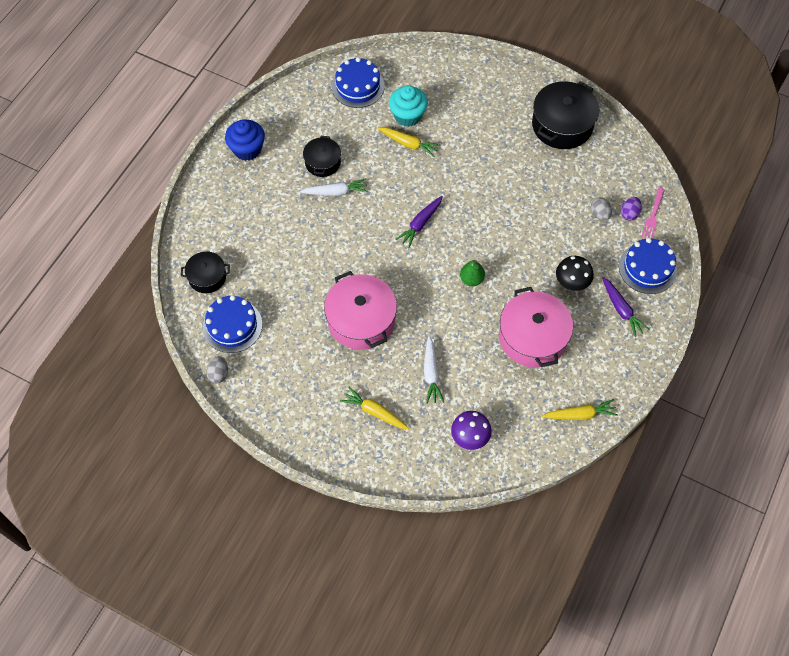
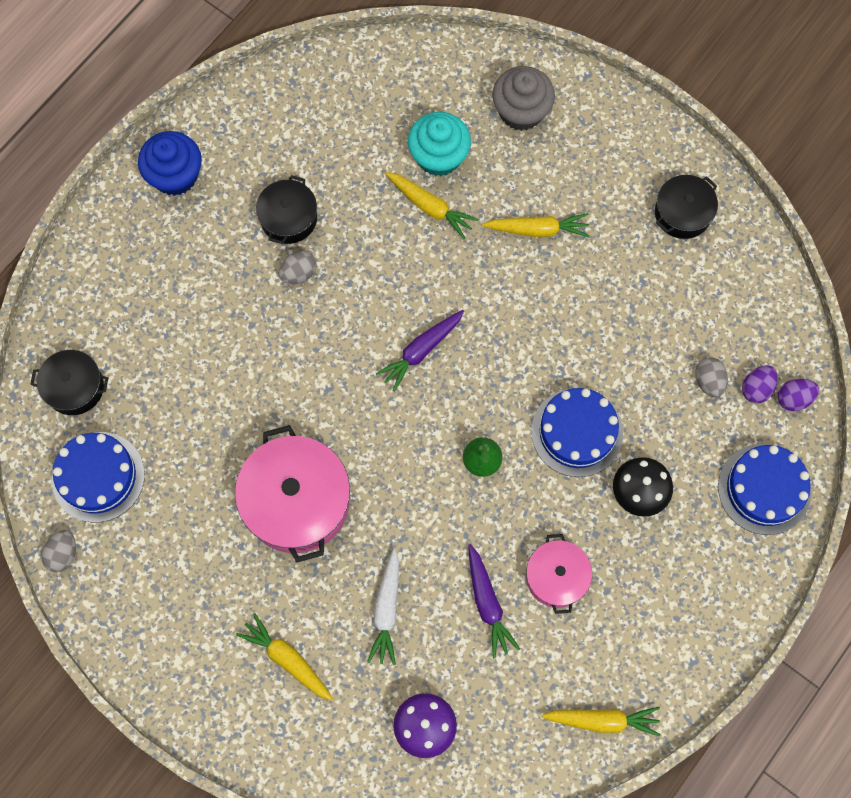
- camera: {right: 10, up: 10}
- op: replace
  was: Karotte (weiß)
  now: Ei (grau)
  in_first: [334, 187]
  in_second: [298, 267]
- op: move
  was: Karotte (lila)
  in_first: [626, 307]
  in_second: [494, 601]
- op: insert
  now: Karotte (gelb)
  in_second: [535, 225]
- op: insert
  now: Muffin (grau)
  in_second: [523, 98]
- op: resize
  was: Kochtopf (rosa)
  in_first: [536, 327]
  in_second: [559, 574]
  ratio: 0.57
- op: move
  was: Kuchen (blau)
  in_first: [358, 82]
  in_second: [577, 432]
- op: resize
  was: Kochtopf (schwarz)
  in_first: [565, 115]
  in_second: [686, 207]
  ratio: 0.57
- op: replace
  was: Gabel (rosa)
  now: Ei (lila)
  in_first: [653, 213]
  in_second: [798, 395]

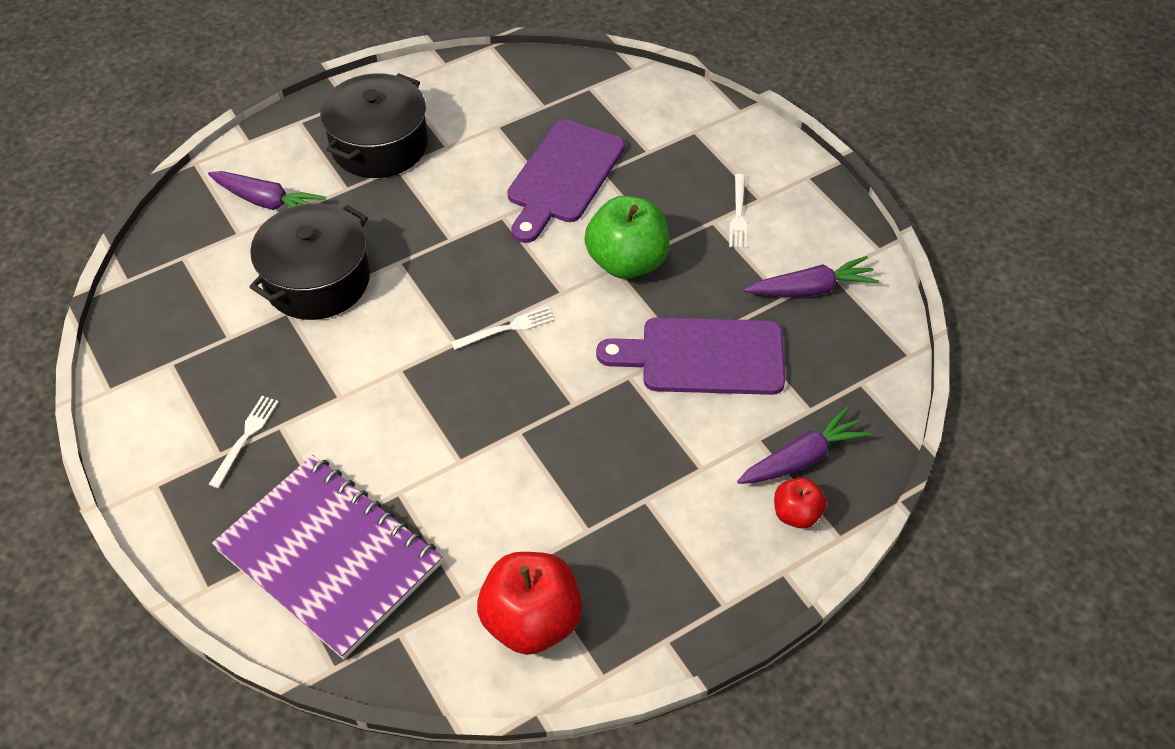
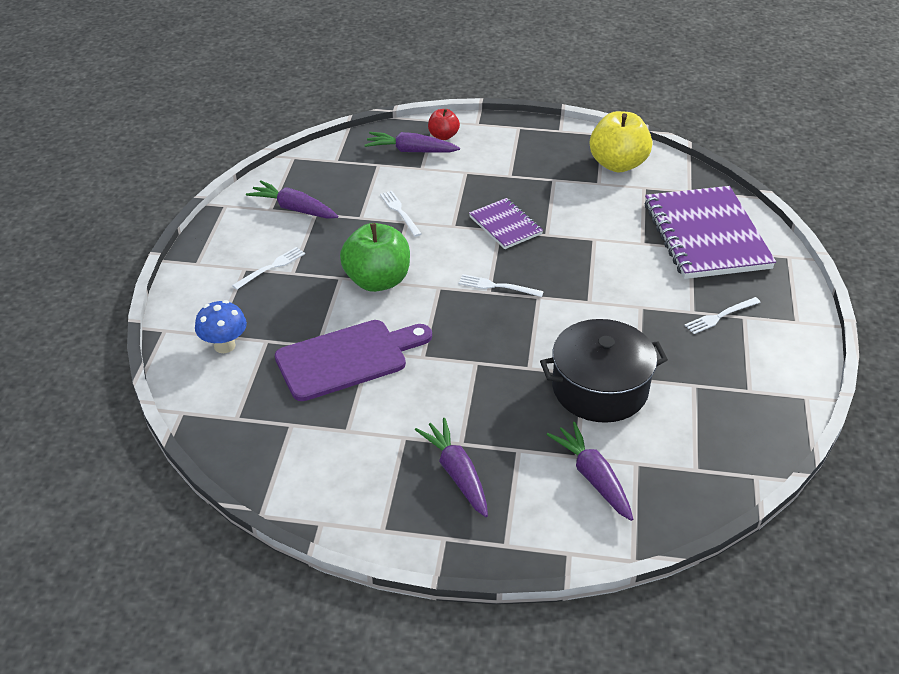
- camera: {right: -140, up: -10}
- op: insert
  now: Pilz (blau)
  in_second: [221, 326]
- op: replace
  was: Schneidebrett (lila)
  now: Gabel (weiß)
  in_first: [690, 356]
  in_second: [400, 214]
- op: replace
  was: Kochtopf (schwarz)
  now: Karotte (lila)
  in_first: [374, 125]
  in_second: [451, 467]
- op: insert
  now: Notizbuch (lila)
  in_second: [506, 223]
- op: recolor
  was: Apfel (rot)
  now: Apfel (gelb)
  in_first: [529, 603]
  in_second: [621, 141]

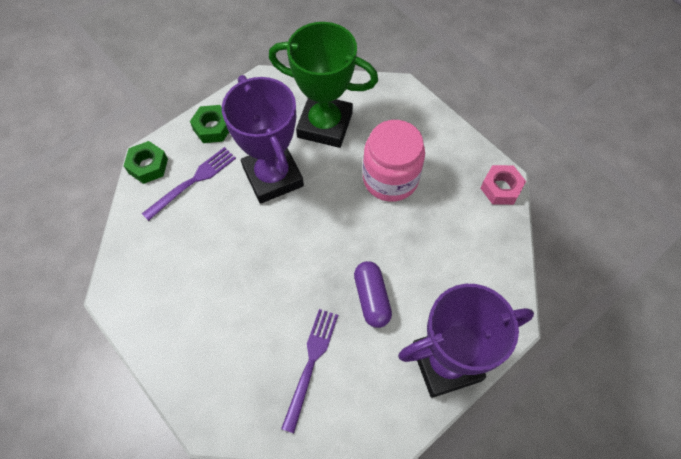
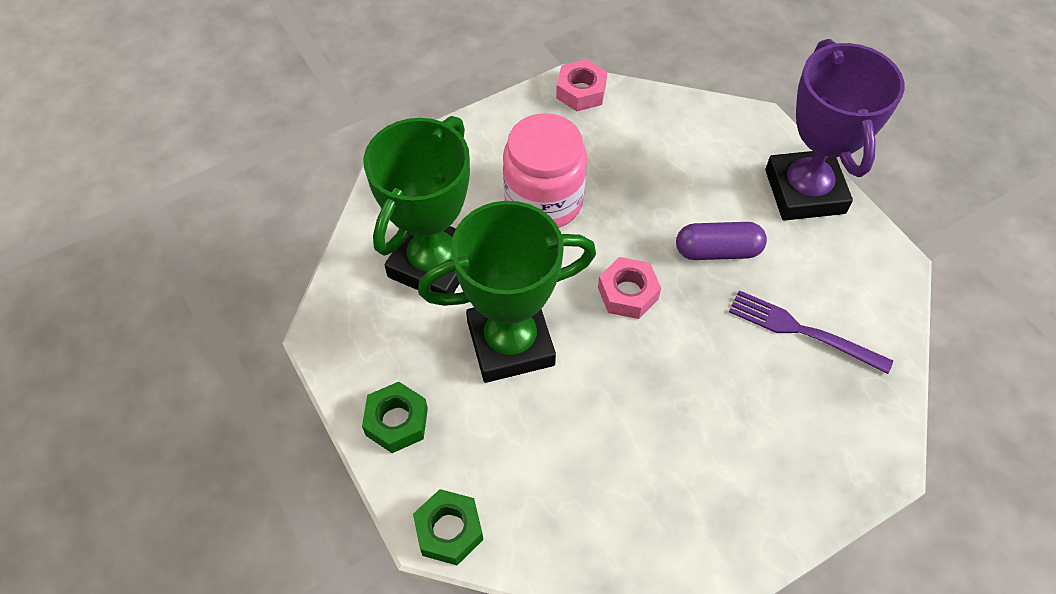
- camera: {right: -80, up: -5}
- op: recolor
  was: Pokal (lila)
  now: Pokal (grün)
  in_first: [263, 139]
  in_second: [507, 292]
- op: insert
  now: Sechskantmutter (rosa)
  in_second: [629, 288]
- op: delete
  was: Gabel (lila)
  in_first: [189, 184]

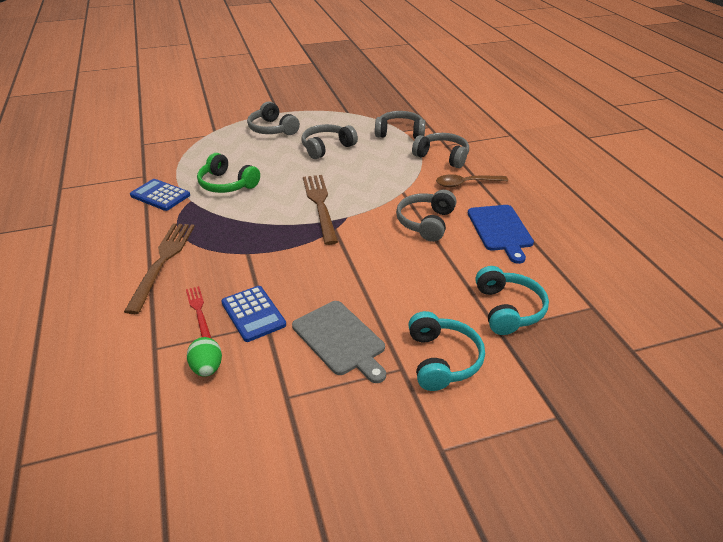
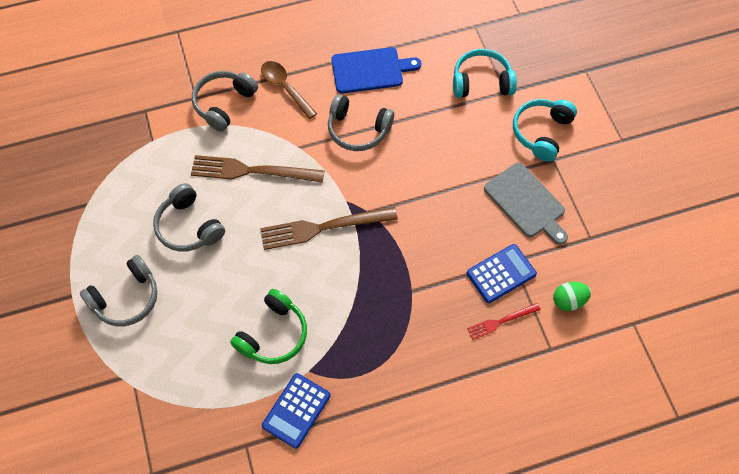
- camera: {right: -90, up: 25}
- op: move
  was: Gabel (braun)
  in_first: [159, 268]
  in_second: [258, 169]
- op: rotate
  was: Löffel (braun)
  in_first: [472, 181]
  in_second: [289, 90]
  clockwise: 150
- op: rotate
  was: Schneidebrett (grau)
  in_first: [339, 342]
  in_second: [526, 204]
  clockwise: 90
- op: rotate
  was: Kopfhörer (türkis)
  in_first: [446, 351]
  in_second: [545, 130]
  clockwise: -60
- op: delete
  was: Kopfhörer (grau)
  in_first: [400, 125]

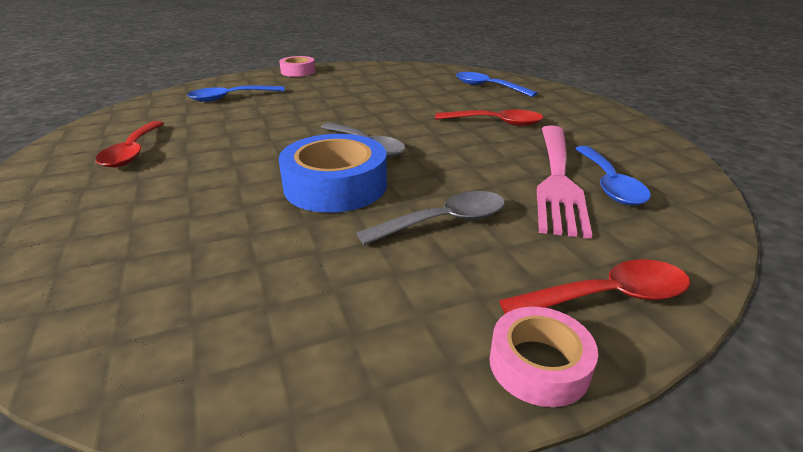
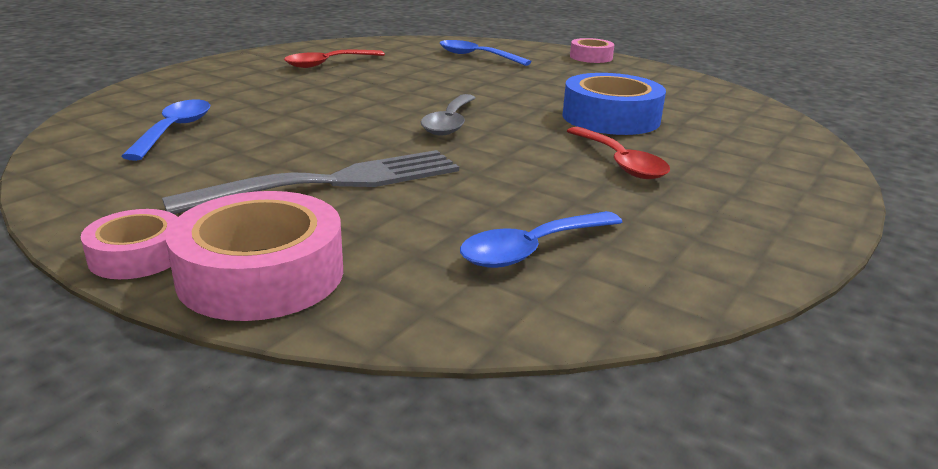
- camera: {right: 55, up: -5}
- op: move
  was: Löffel (blau)
  in_first: [497, 84]
  in_second: [165, 130]
- op: replace
  was: Löffel (grau)
  now: Gabel (grau)
  in_first: [431, 218]
  in_second: [310, 182]
- op: replace
  was: Löffel (rot)
  now: Klebeband (rosa)
  in_first: [594, 286]
  in_second: [254, 256]
- op: move
  was: Klebeband (blau)
  in_first: [333, 173]
  in_second: [614, 104]
- op: delete
  was: Gabel (rosa)
  in_first: [564, 182]

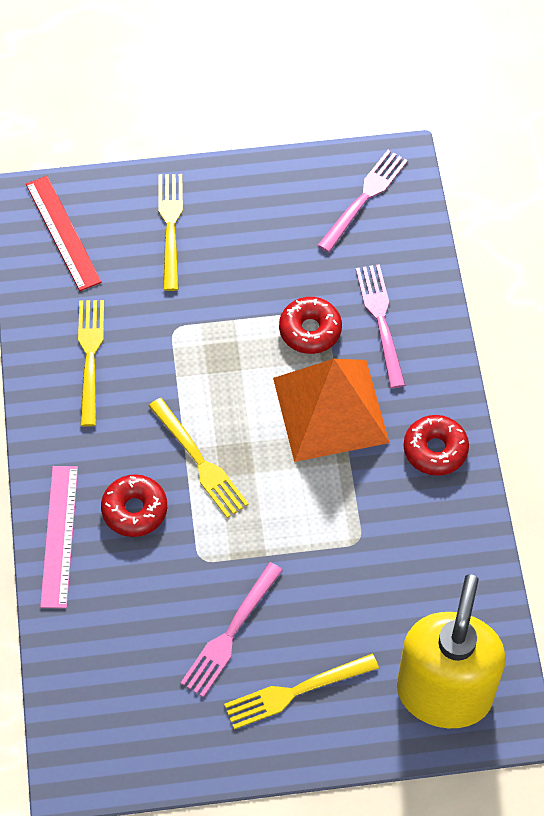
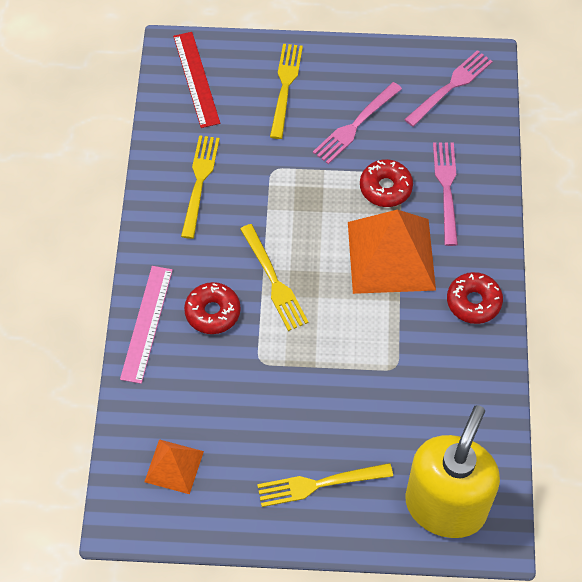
- camera: {right: 10, up: 0}
- op: insert
  now: Pyramide (orange)
  in_second: [174, 466]
- op: move
  was: Gabel (rosa)
  in_first: [232, 630]
  in_second: [357, 123]

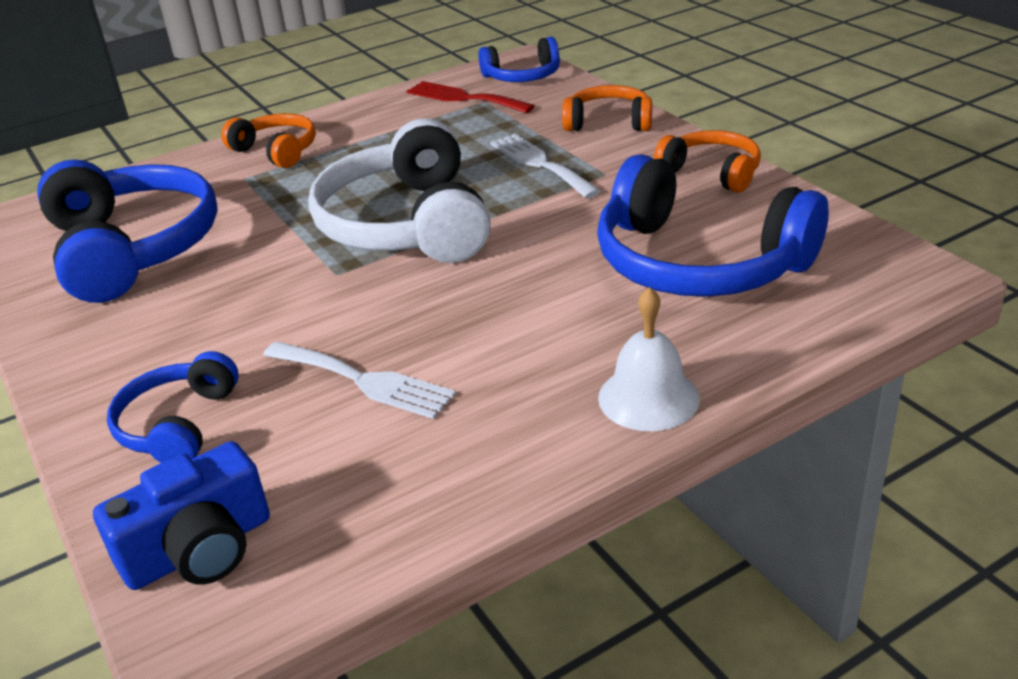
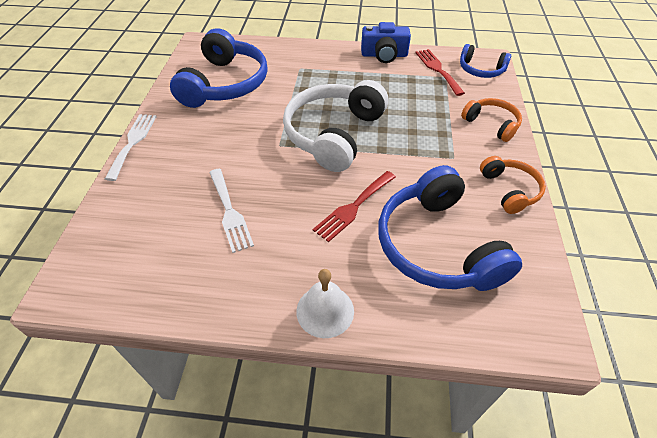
- camera: {right: 35, up: 15}
- op: move
  was: Gabel (weiß)
  in_first: [545, 166]
  in_second: [131, 147]
- op: insert
  now: Gabel (rot)
  in_second: [354, 206]
- op: move
  was: Kamera (blau)
  in_first: [181, 515]
  in_second: [386, 42]
- op: delete
  was: Kopfhörer (blau)
  in_first: [173, 407]
- op: delete
  was: Kopfhörer (orange)
  in_first: [268, 140]

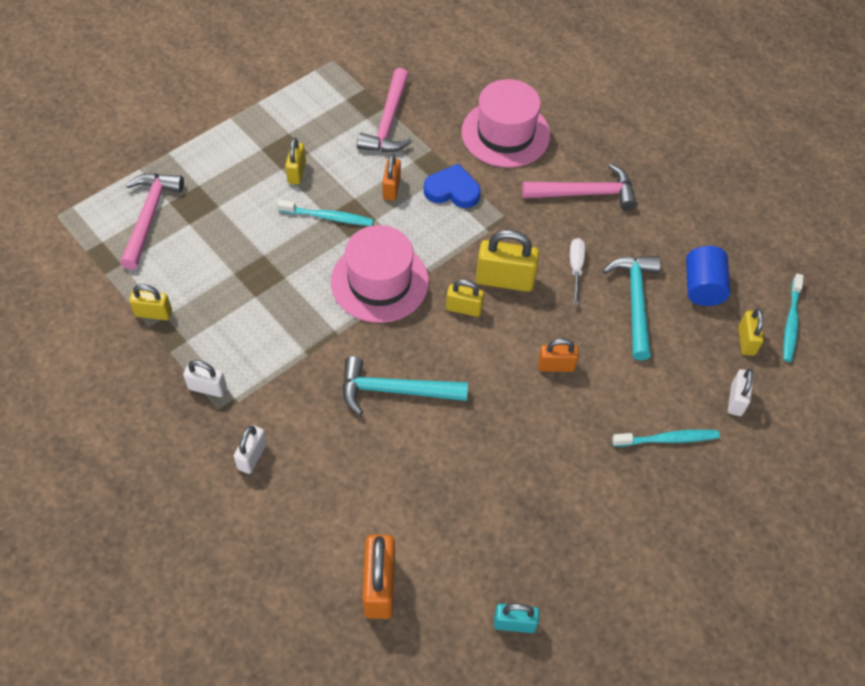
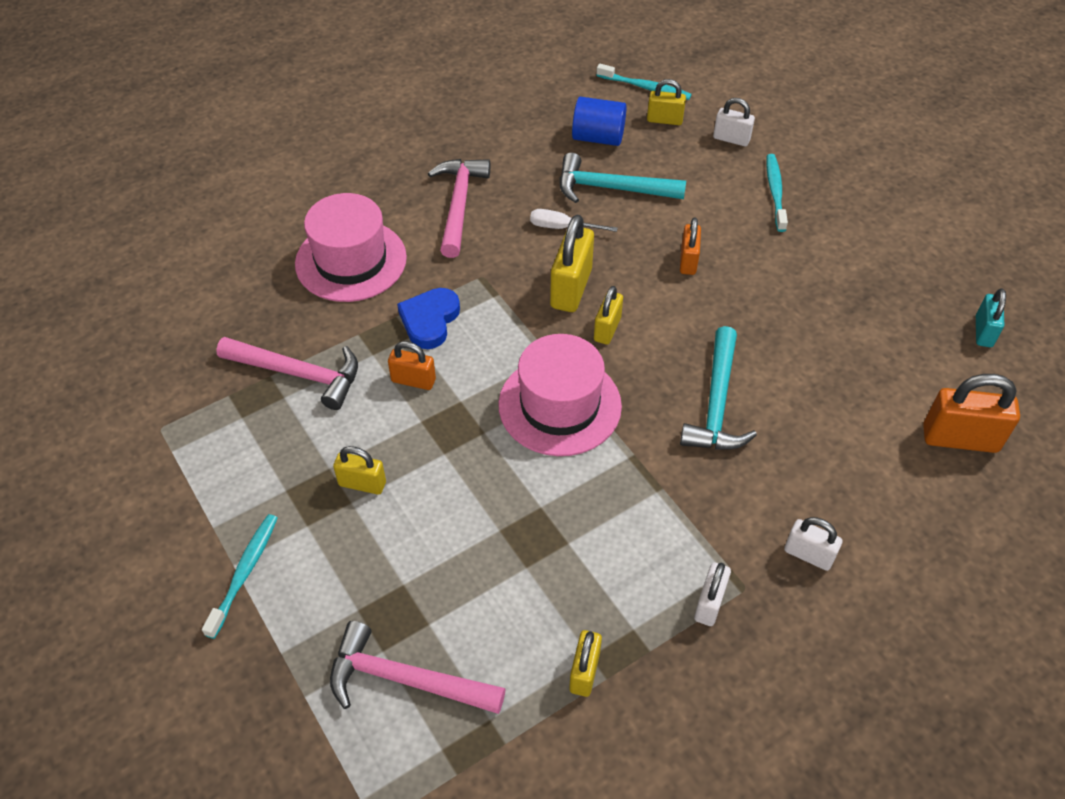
- camera: {right: -80, up: -5}
- op: move
  was: Zahnbürste (türkis)
  in_first: [325, 213]
  in_second: [240, 576]

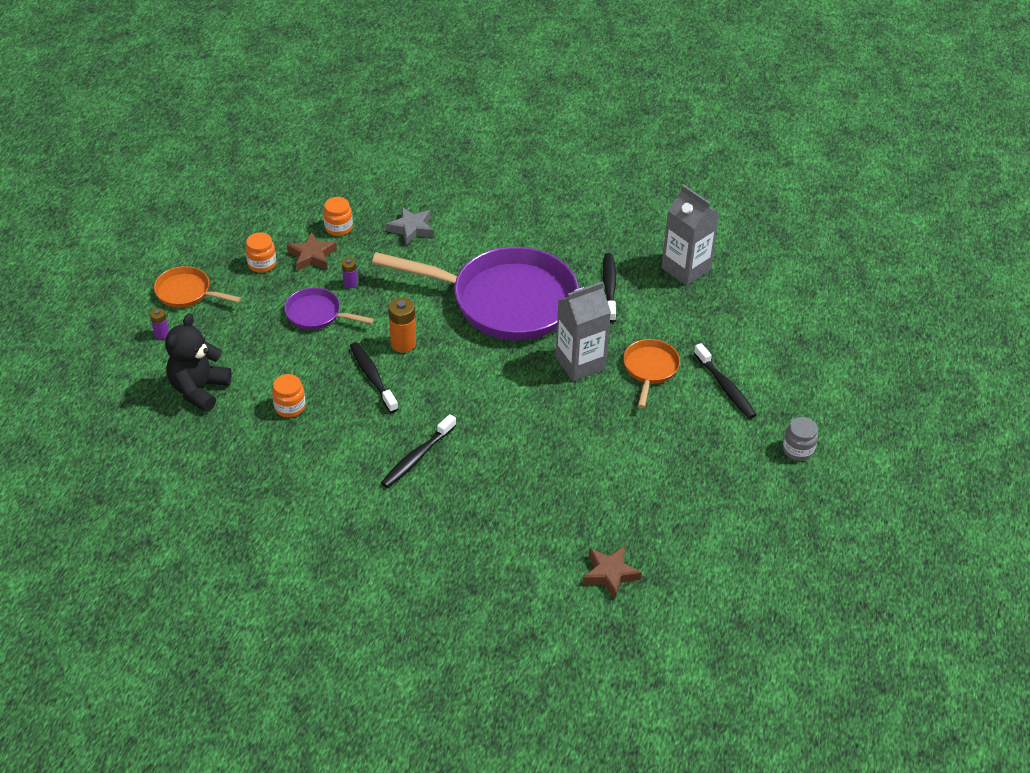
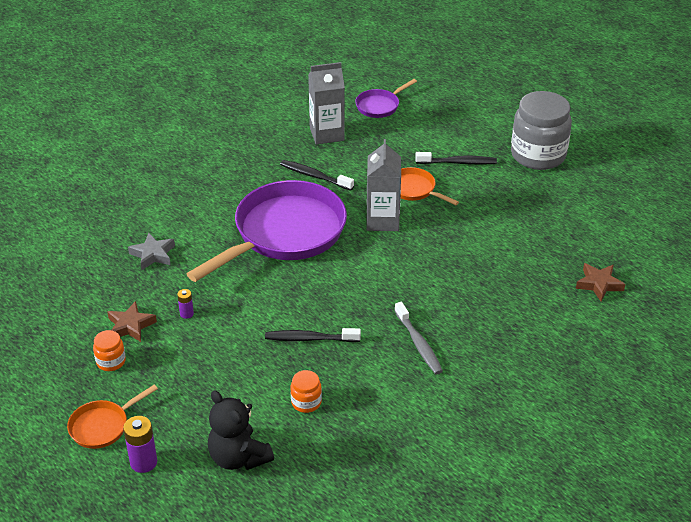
- camera: {right: -60, up: -5}
- op: resize
  was: Batterie (lila)
  in_first: [159, 323]
  in_second: [140, 444]
  ratio: 1.75
- op: move
  was: Pfanne (lila)
  in_first: [329, 309]
  in_second: [386, 98]
- op: recolor
  was: Zahnbürste (schwarz)
  now: Zahnbürste (grau)
  in_first: [418, 451]
  in_second: [419, 338]
- op: resize
  was: Einmachglas (grau)
  in_first: [800, 439]
  in_second: [541, 130]
  ratio: 2.28
- op: delete
  was: Einmachglas (orange)
  in_first: [338, 216]
- op: delete
  was: Batterie (orange)
  in_first: [402, 325]

